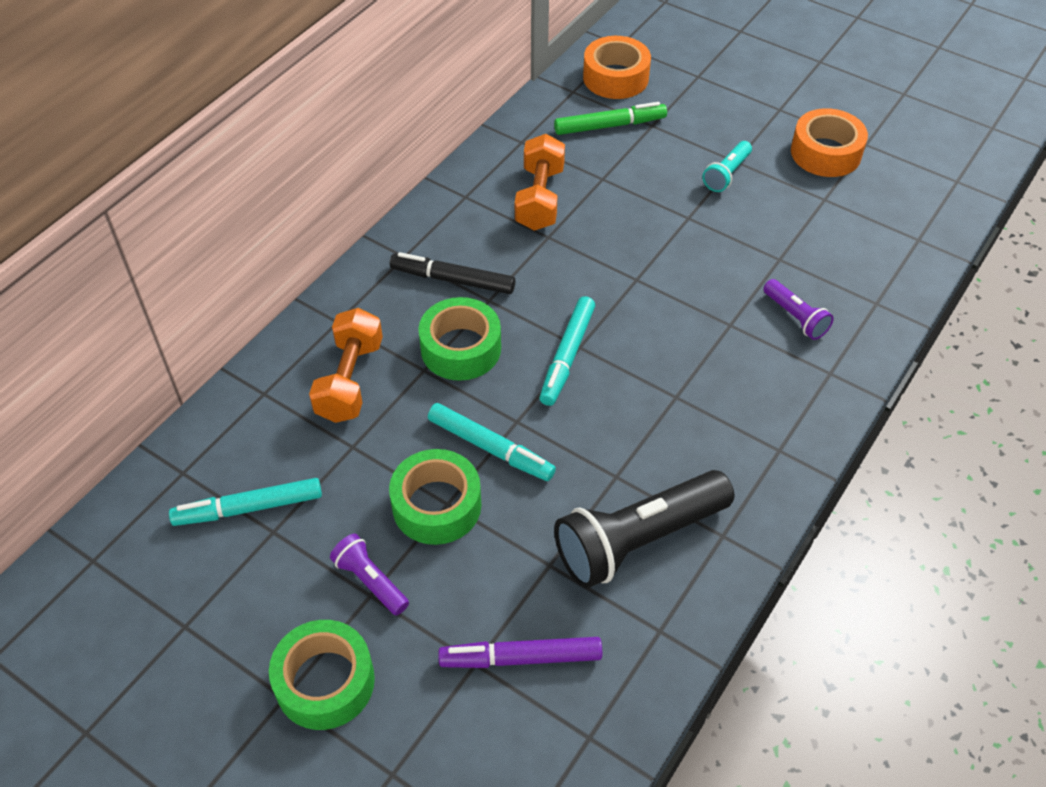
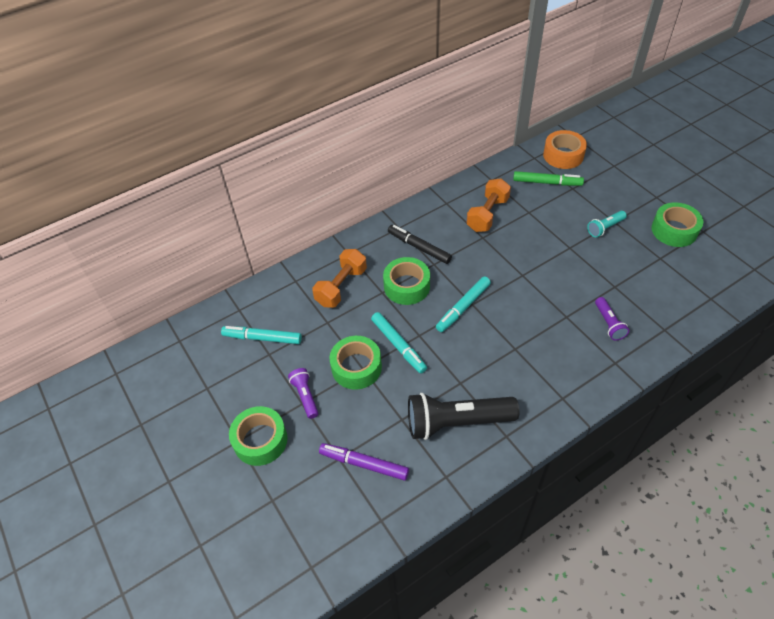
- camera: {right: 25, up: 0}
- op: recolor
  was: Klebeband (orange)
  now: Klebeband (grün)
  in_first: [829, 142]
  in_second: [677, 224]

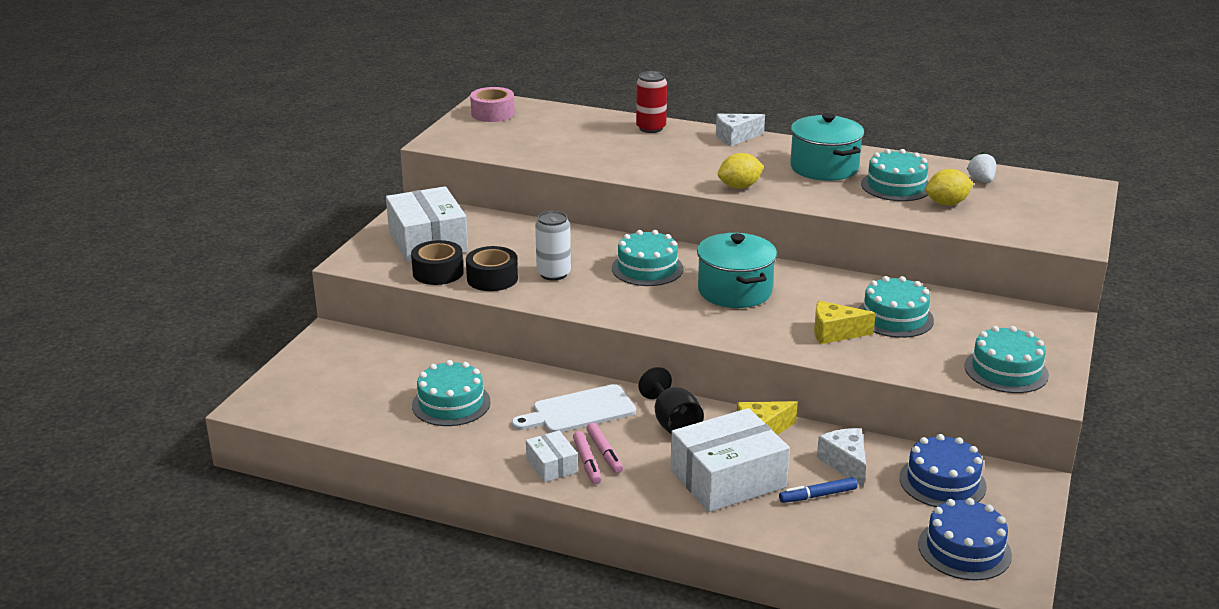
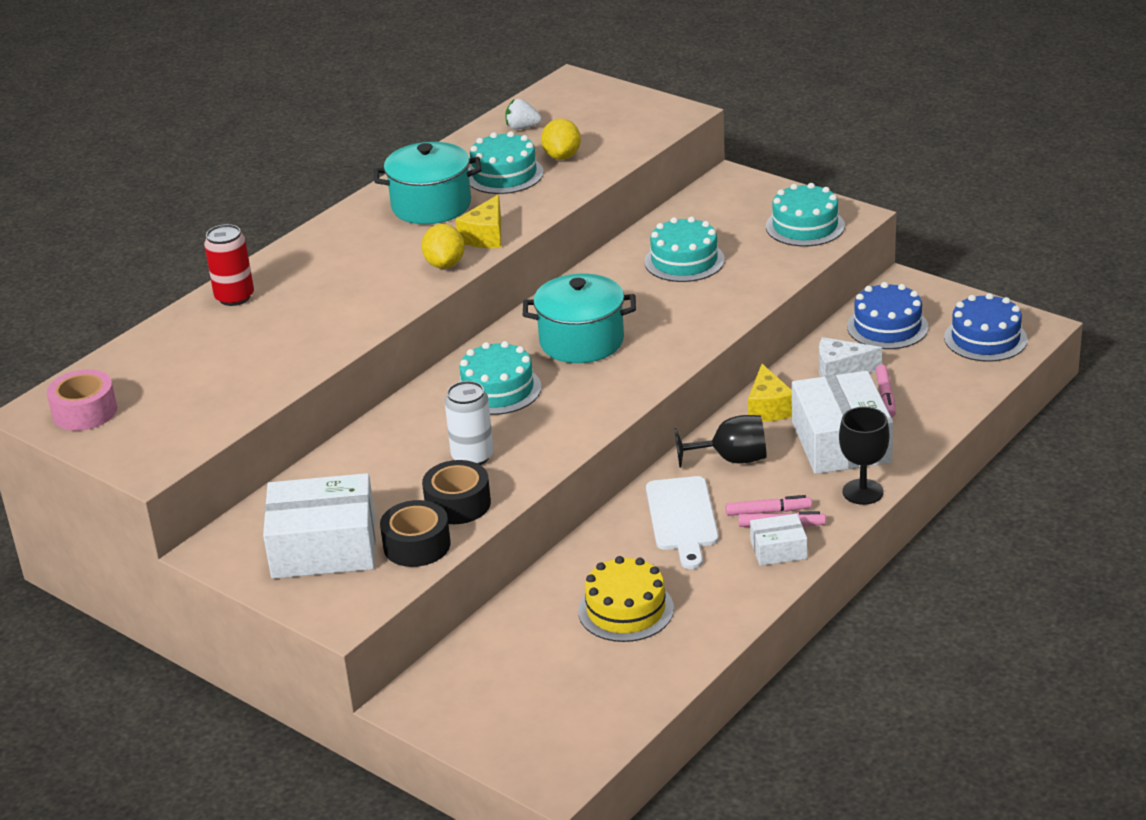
- camera: {right: -70, up: 5}
- op: move
  was: Käse (gelb)
  in_first: [845, 322]
  in_second: [478, 221]
- op: recolor
  was: Kuchen (türkis)
  now: Kuchen (gelb)
  in_first: [451, 393]
  in_second: [626, 599]
- op: insert
  now: Kelch (schwarz)
  in_second: [864, 456]
- op: recolor
  was: Filzstift (blau)
  now: Filzstift (rosa)
  in_first: [818, 490]
  in_second: [886, 391]
- op: delete
  was: Käse (weiß)
  in_first: [740, 130]

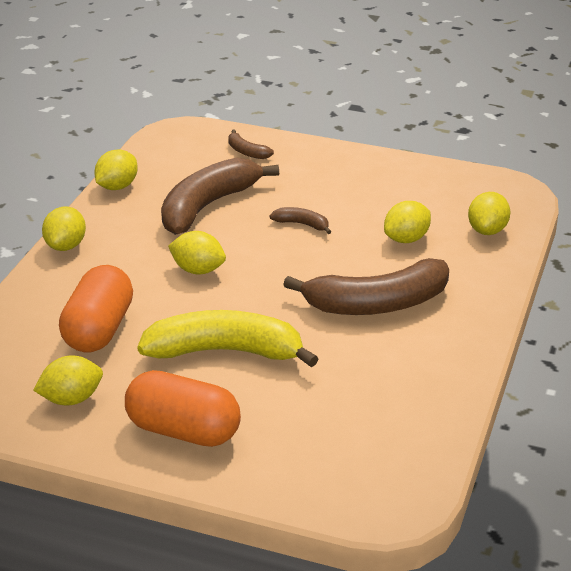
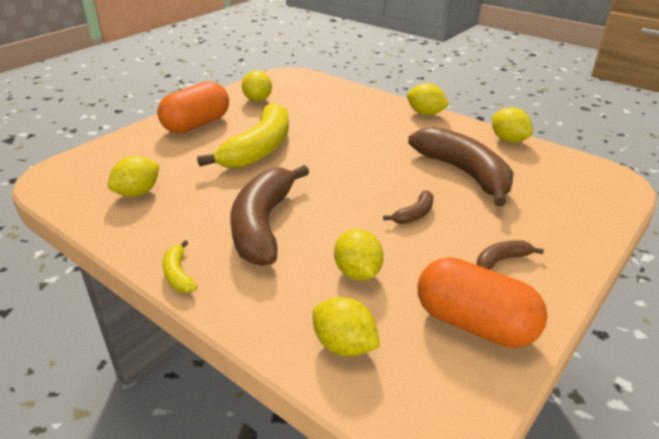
- camera: {right: 110, up: 0}
- op: move
  was: Zitrone (gelb)
  in_first: [197, 252]
  in_second: [133, 176]
- op: insert
  now: Banane (gelb)
  in_second: [179, 266]
- op: move
  was: Kapsel (orange)
  in_first: [96, 308]
  in_second: [483, 302]
- op: move
  was: Banane (braun)
  in_first: [251, 144]
  in_second: [510, 255]

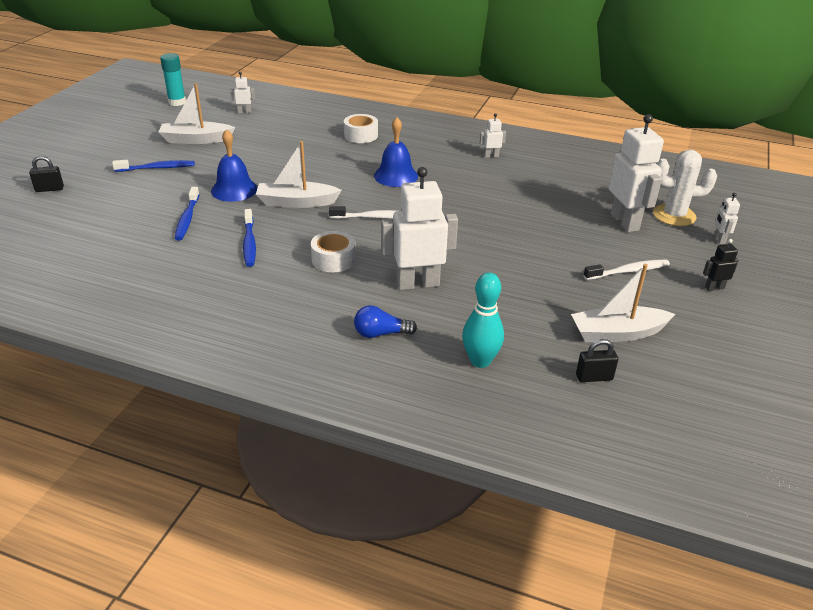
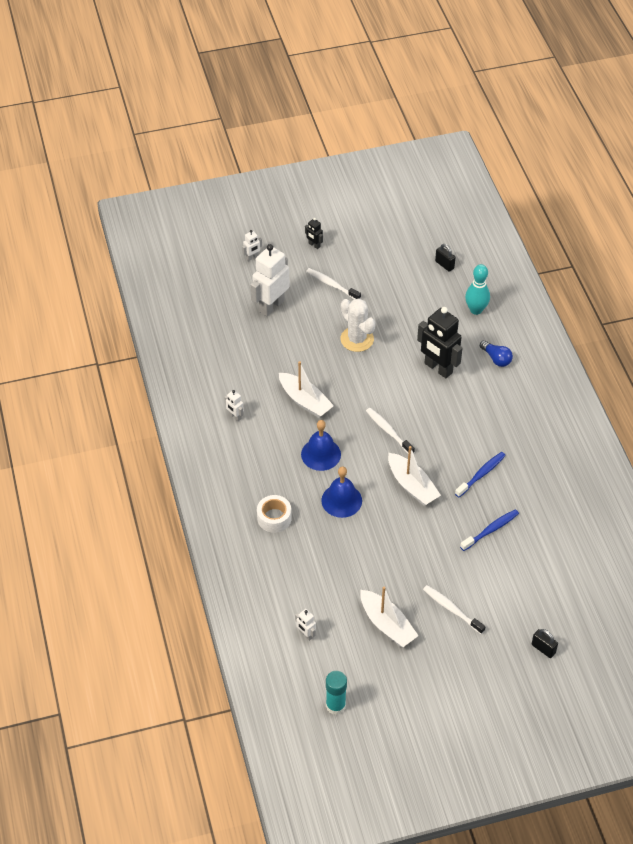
- camera: {right: -125, up: 15}
- op: move
  was: Boot (weiß)
  in_first: [623, 303]
  in_second: [306, 389]
- op: move
  was: Glocke (blau)
  in_first: [234, 165]
  in_second: [341, 492]
- op: move
  was: Kaktus (weiß)
  in_first: [685, 188]
  in_second: [358, 325]
- op: recolor
  was: Roboter (weiß)
  now: Roboter (schwarz)
  in_first: [419, 228]
  in_second: [439, 342]
- op: recolor
  was: Zahnbürste (blau)
  now: Zahnbürste (weiß)
  in_first: [153, 166]
  in_second: [454, 609]
- op: delete
  was: Klebeband (weiß)
  in_first: [333, 251]

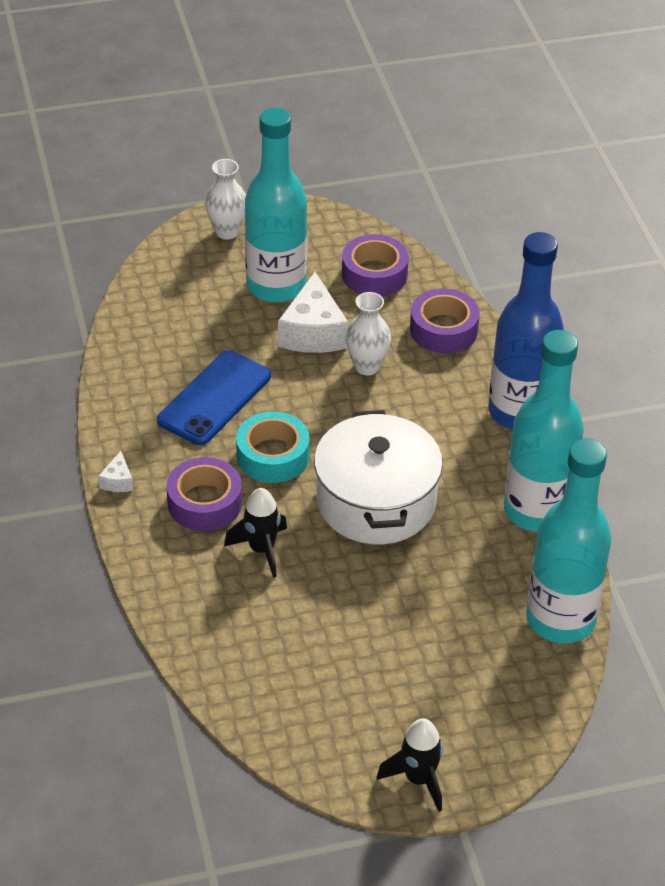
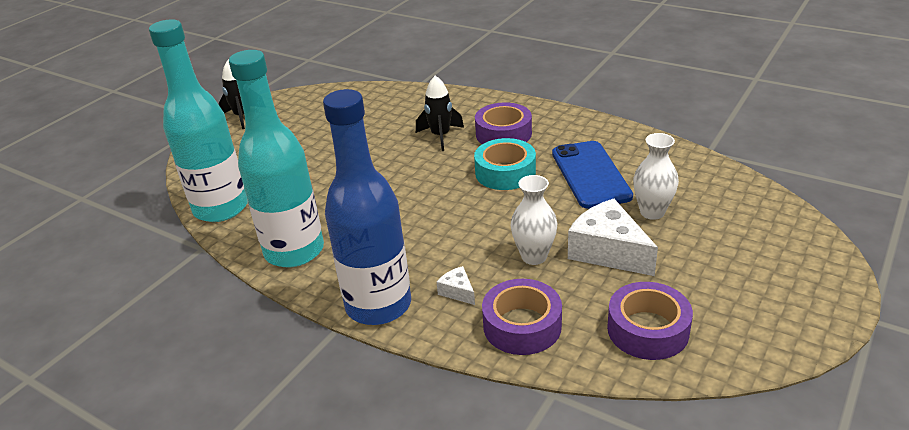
- camera: {right: 140, up: -10}
- op: move
  was: Käse (weiß)
  in_first: [115, 471]
  in_second: [456, 285]
- op: move
  was: Vase (weiß)
  in_first: [225, 199]
  in_second: [656, 176]
- op: delete
  was: Flasche (türkis)
  in_first: [276, 205]
- op: delete
  was: Kochtopf (weiß)
  in_first: [378, 477]

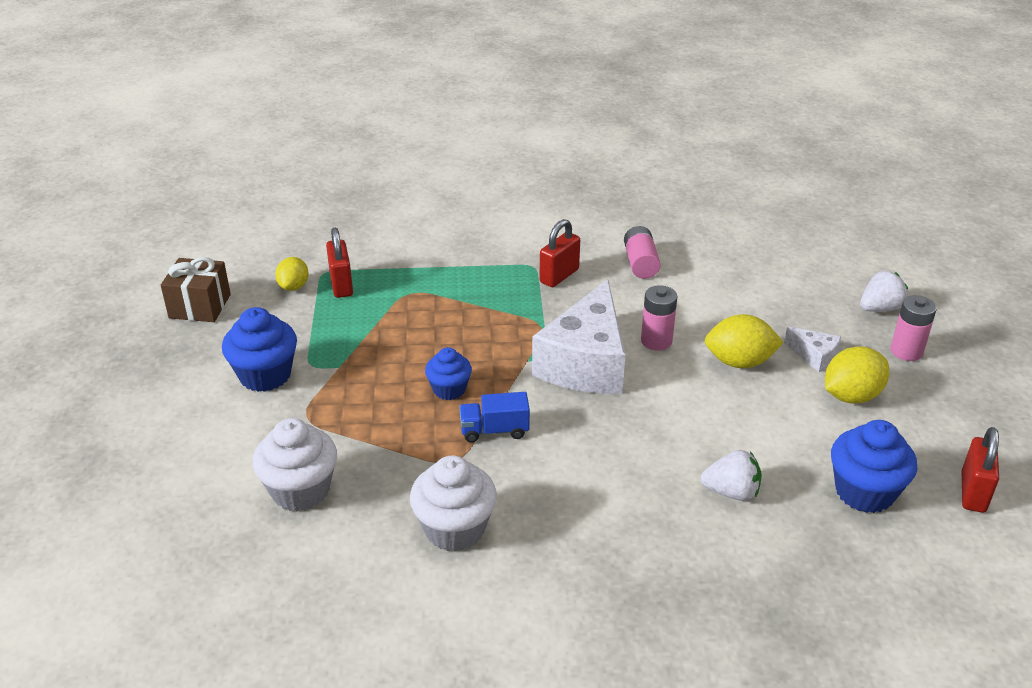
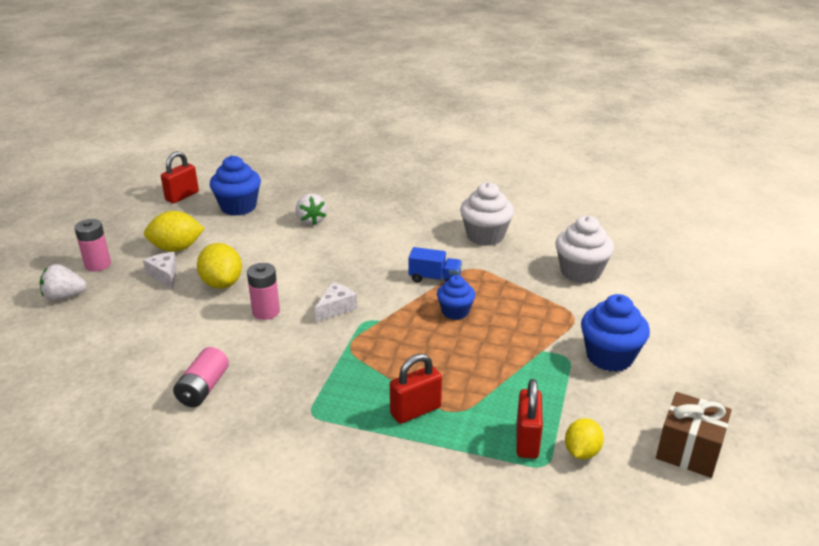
- camera: {right: -160, up: -5}
- op: rotate
  was: Zitrone (gelb)
  in_first: [744, 341]
  in_second: [219, 266]
  clockwise: 45
- op: rotate
  was: Erdbeere (weiß)
  in_first: [731, 475]
  in_second: [311, 209]
  clockwise: -135
- op: resize
  was: Käse (weiß)
  in_first: [578, 336]
  in_second: [336, 302]
  ratio: 0.43
- op: move
  was: Vorhängeschloss (rot)
  in_first: [559, 253]
  in_second: [416, 389]

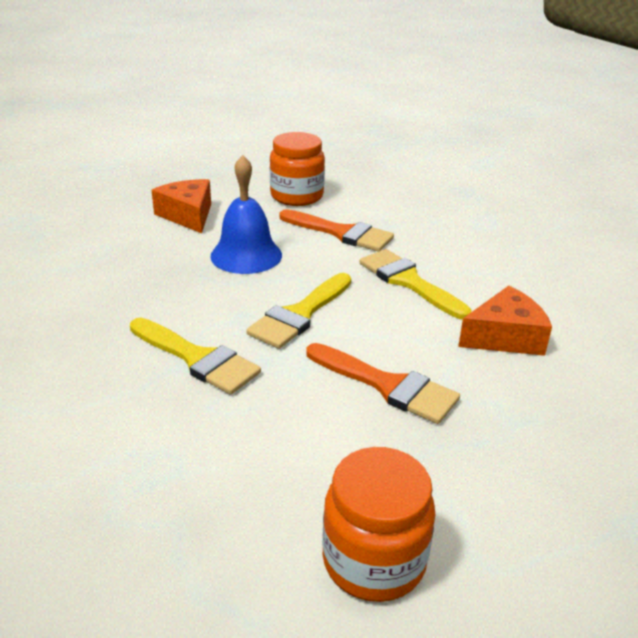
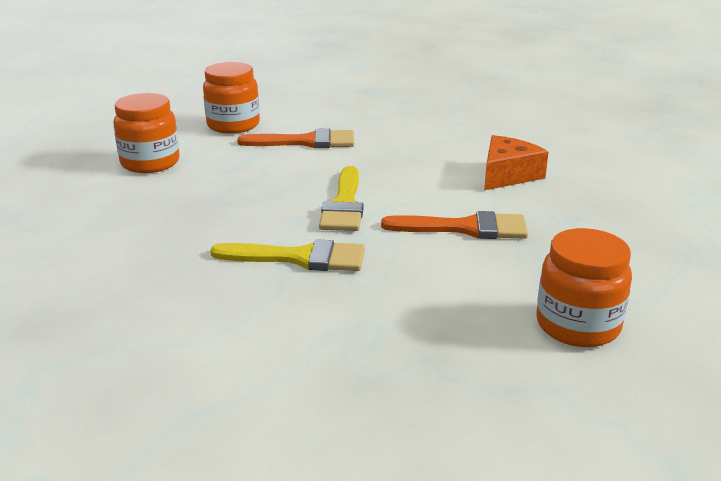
- camera: {right: -30, up: -5}
- op: replace
  was: Käse (orange)
  now: Einmachglas (orange)
  in_first: [181, 206]
  in_second: [146, 133]
- op: delete
  was: Glocke (blau)
  in_first: [246, 214]
- op: delete
  was: Pinsel (gelb)
  in_first: [416, 284]

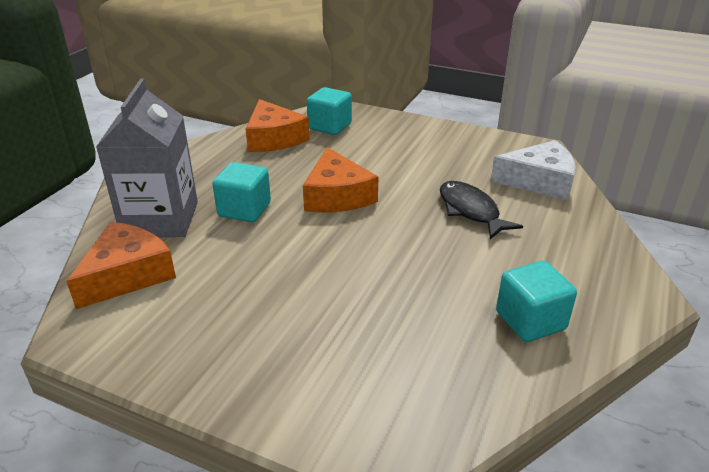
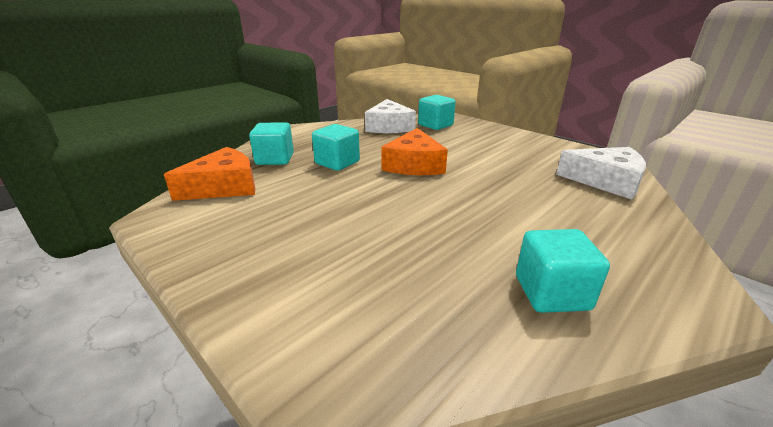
- camera: {right: 20, up: -5}
- op: replace
  was: Getränkekarton (grau)
  now: Kubus (türkis)
  in_first: [147, 157]
  in_second: [271, 143]
- op: recolor
  was: Käse (orange)
  now: Käse (weiß)
  in_first: [278, 125]
  in_second: [390, 116]
- op: delete
  was: Fisch (schwarz)
  in_first: [481, 210]

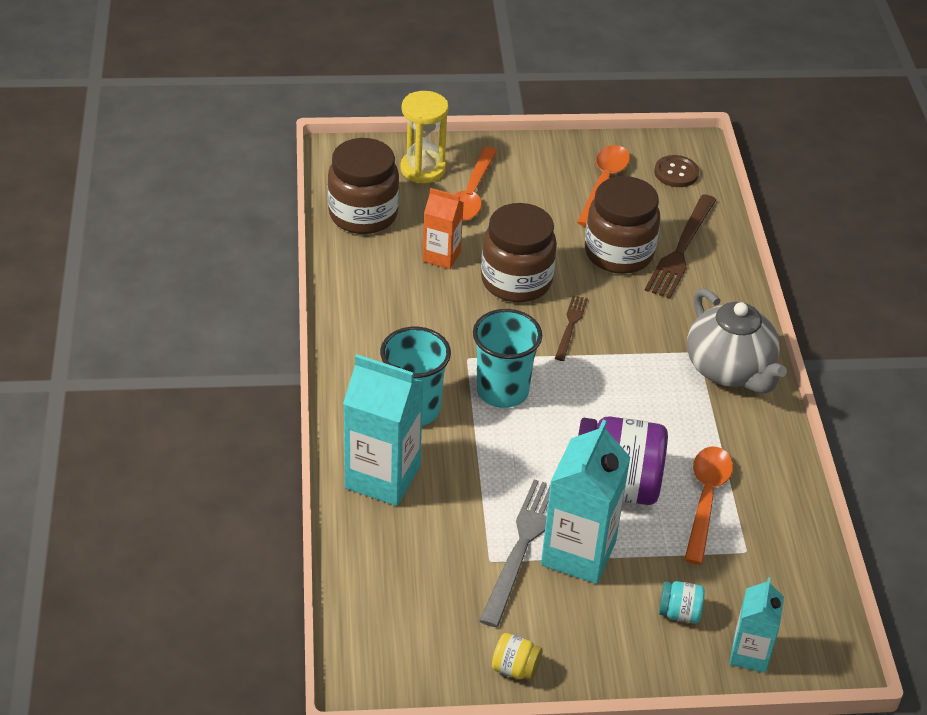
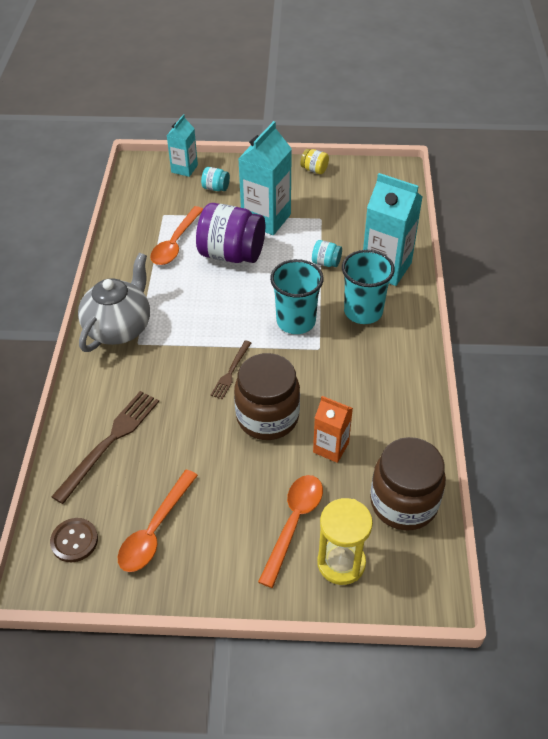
- camera: {right: -170, up: 5}
- op: rotate
  was: Teekanne (grau)
  in_first: [737, 341]
  in_second: [114, 302]
  clockwise: 45
- op: insert
  now: Einmachglas (türkis)
  in_second: [327, 253]
- op: delete
  was: Gabel (grau)
  in_first: [514, 553]
- op: delete
  was: Einmachglas (braun)
  in_first: [622, 225]

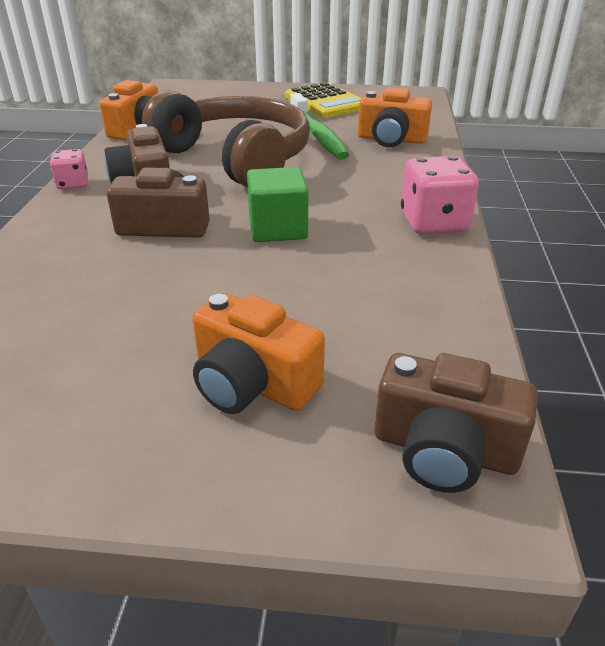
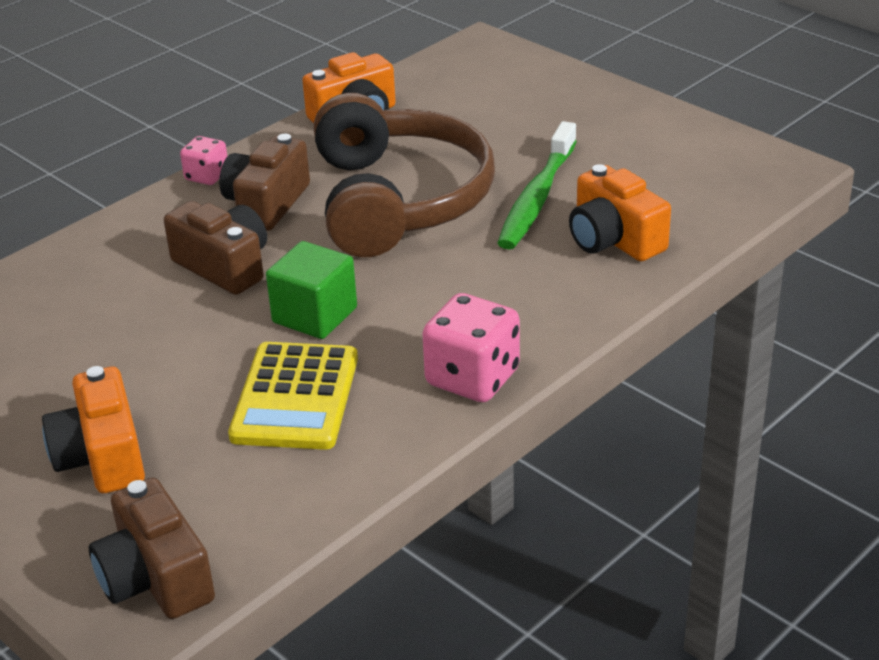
- camera: {right: 40, up: 0}
- op: move
  was: Taschenrechner (gelb)
  in_first: [323, 100]
  in_second: [293, 396]

